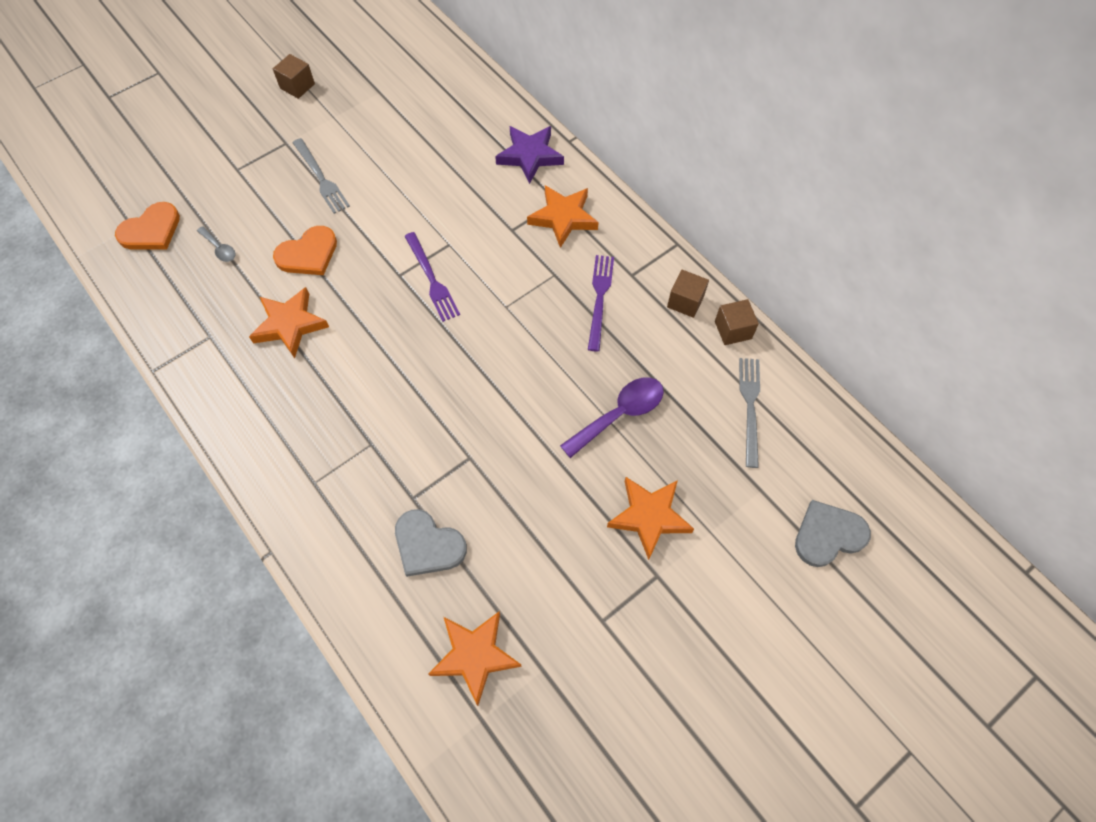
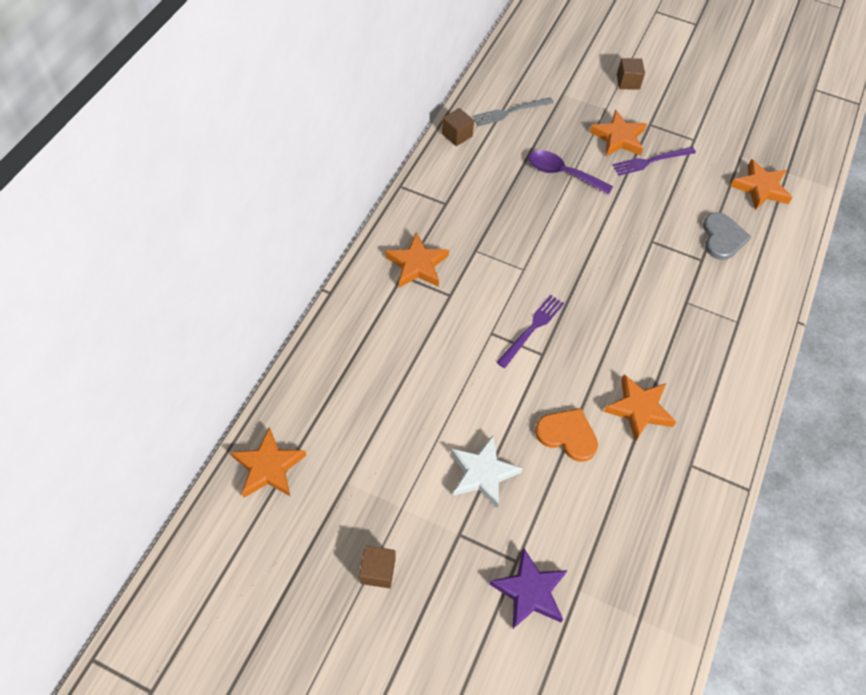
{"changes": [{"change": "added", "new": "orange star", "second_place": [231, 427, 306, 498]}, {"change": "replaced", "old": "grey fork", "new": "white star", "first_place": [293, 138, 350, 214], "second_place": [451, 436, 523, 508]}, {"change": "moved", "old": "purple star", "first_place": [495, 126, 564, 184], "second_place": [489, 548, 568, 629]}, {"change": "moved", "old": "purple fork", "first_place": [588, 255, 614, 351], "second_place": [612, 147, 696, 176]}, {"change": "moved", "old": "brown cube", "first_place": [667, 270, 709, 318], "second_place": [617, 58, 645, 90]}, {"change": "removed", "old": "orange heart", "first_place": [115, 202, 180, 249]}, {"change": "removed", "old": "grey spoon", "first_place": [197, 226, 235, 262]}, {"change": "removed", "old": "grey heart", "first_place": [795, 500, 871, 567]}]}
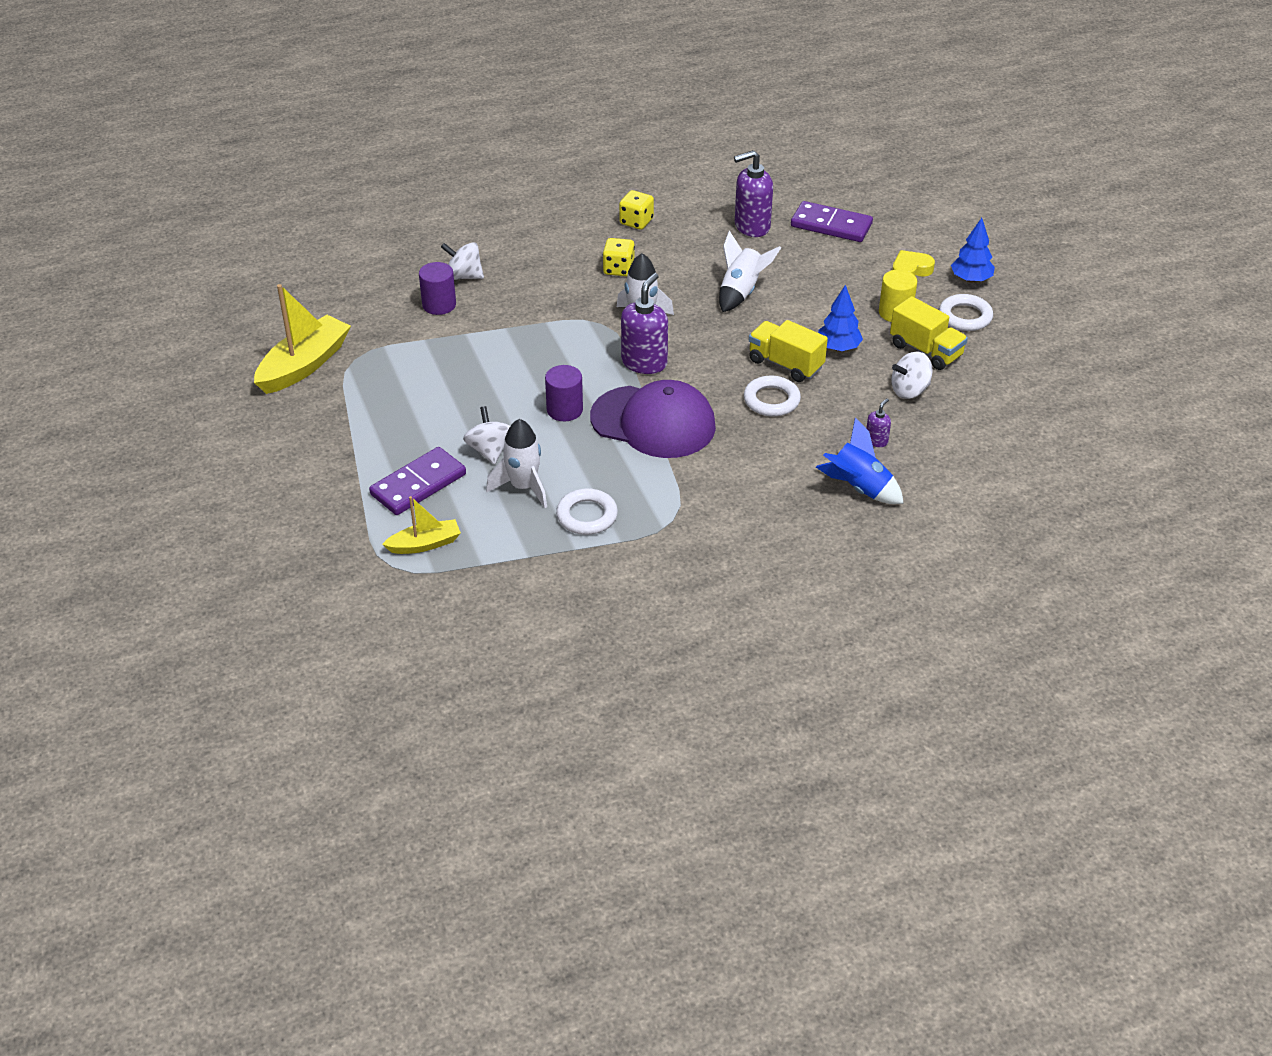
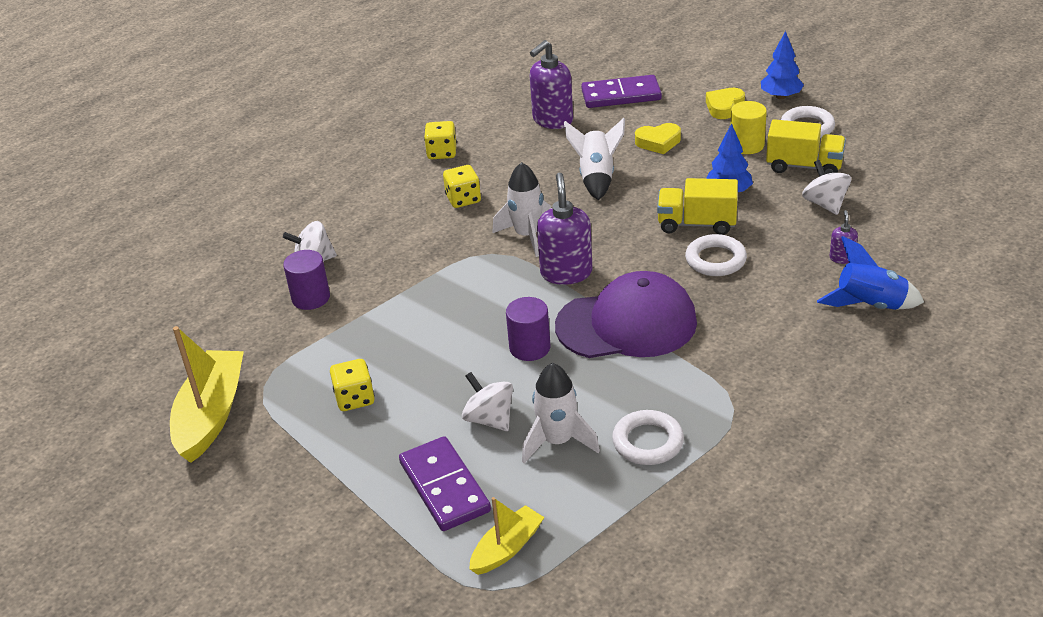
{"changes": [{"change": "added", "new": "yellow dice", "second_place": [330, 359, 375, 411]}, {"change": "turned", "old": "purple domino", "first_place": [369, 447, 466, 515], "second_place": [399, 436, 491, 531], "degrees": -45}, {"change": "added", "new": "yellow heart", "second_place": [635, 123, 681, 154]}, {"change": "turned", "old": "white spinning top", "first_place": [891, 351, 933, 399], "second_place": [802, 160, 851, 215], "degrees": 120}]}
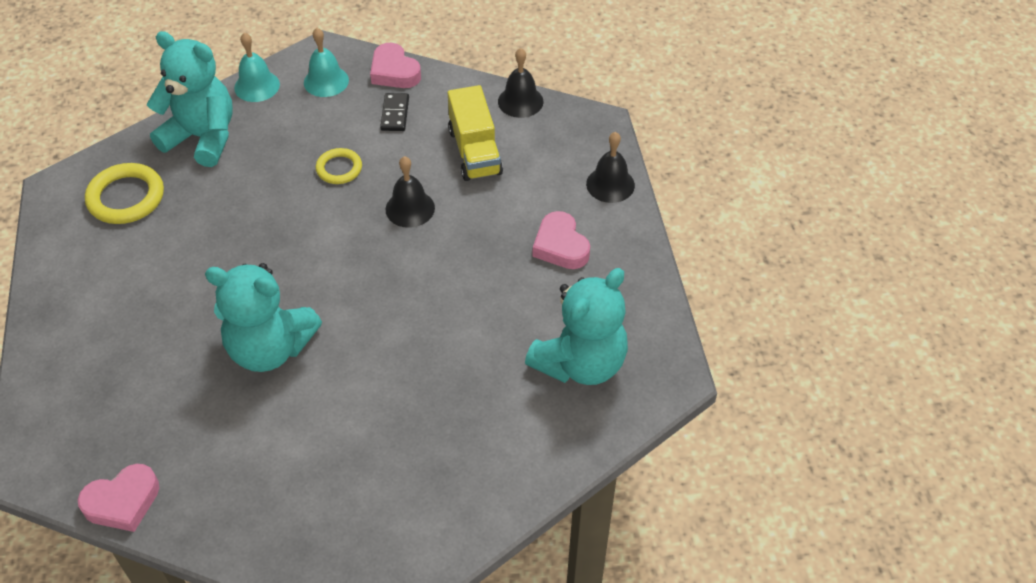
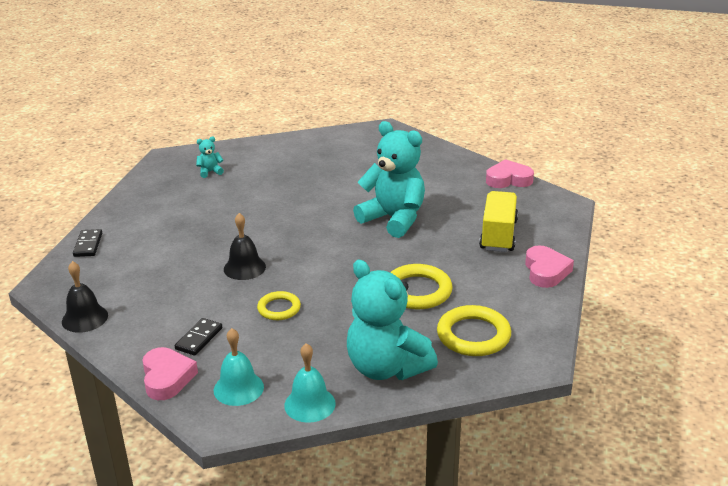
{"changes": [{"change": "replaced", "old": "black bell", "new": "black domino", "first_place": [586, 132, 635, 203], "second_place": [73, 229, 102, 257]}, {"change": "resized", "old": "turquoise teddy bear", "first_place": [525, 268, 628, 385], "second_place": [196, 137, 224, 178], "factor": 0.41}, {"change": "added", "new": "yellow ring", "second_place": [390, 264, 453, 309]}, {"change": "moved", "old": "yellow truck", "first_place": [448, 85, 503, 181], "second_place": [479, 191, 518, 252]}, {"change": "moved", "old": "pink heart", "first_place": [533, 211, 590, 269], "second_place": [525, 245, 574, 288]}]}
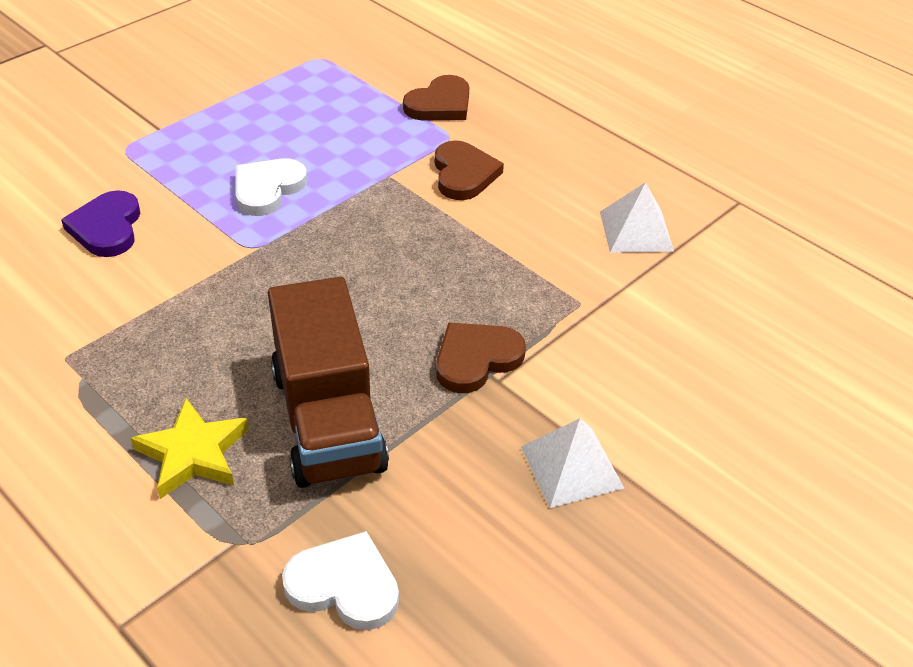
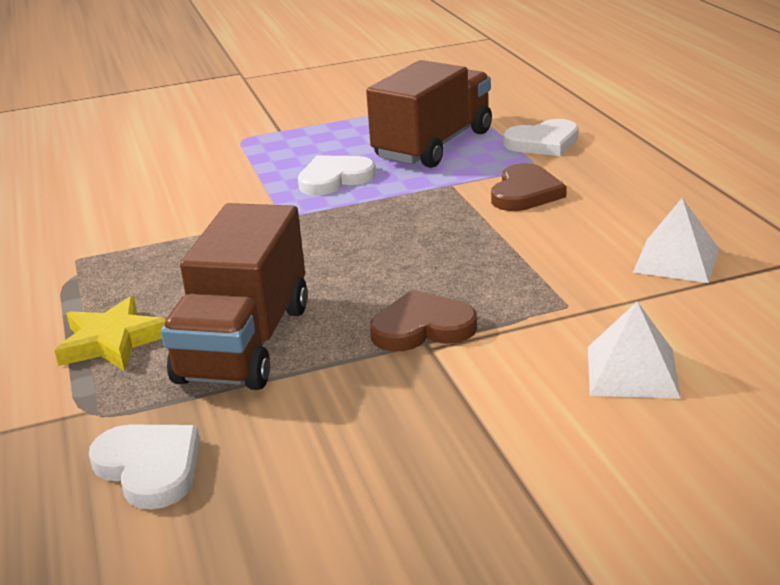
{"changes": [{"change": "added", "new": "brown truck", "second_place": [366, 60, 492, 168]}, {"change": "recoloured", "old": "brown heart", "new": "white heart", "first_place": [403, 75, 469, 121], "second_place": [503, 119, 579, 156]}, {"change": "moved", "old": "white pyramid", "first_place": [521, 418, 624, 508], "second_place": [588, 302, 681, 399]}, {"change": "removed", "old": "purple heart", "first_place": [61, 190, 140, 257]}]}
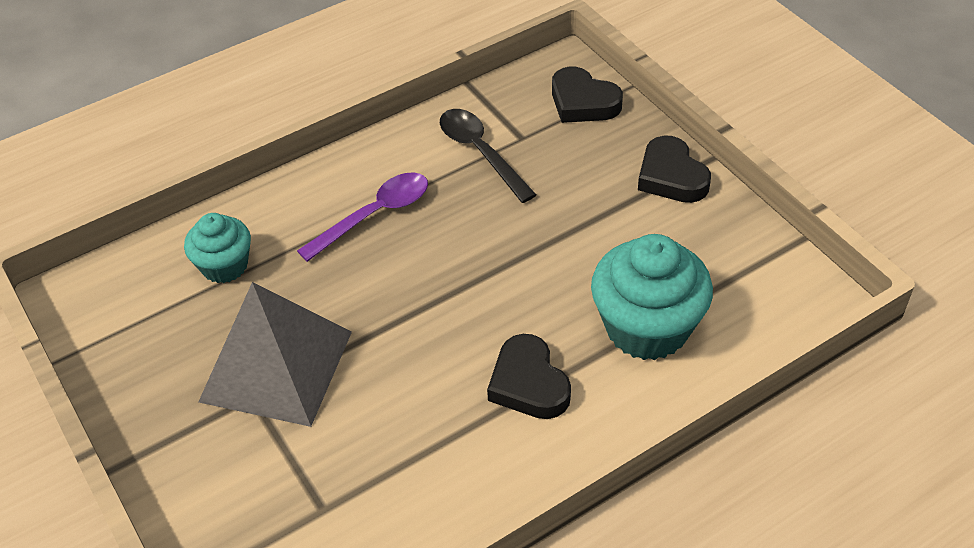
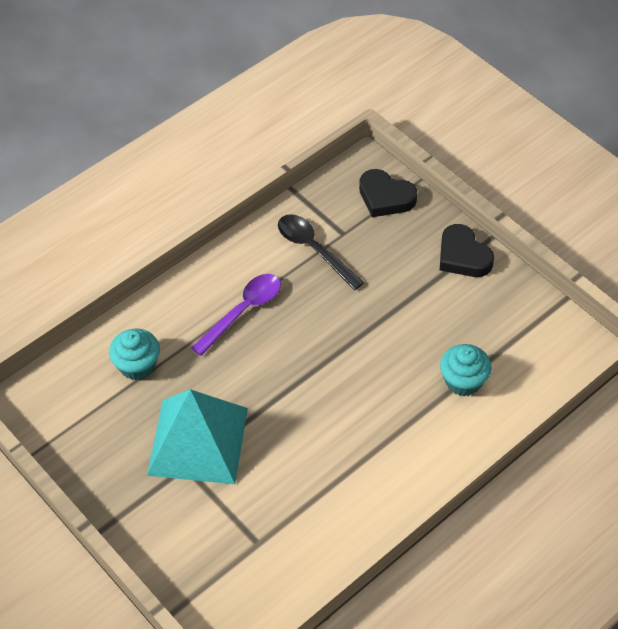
{"changes": [{"change": "recoloured", "old": "grey pyramid", "new": "turquoise pyramid", "first_place": [198, 282, 352, 427], "second_place": [147, 389, 248, 484]}, {"change": "resized", "old": "turquoise cupcake", "first_place": [591, 234, 713, 360], "second_place": [440, 344, 492, 396], "factor": 0.59}, {"change": "removed", "old": "black heart", "first_place": [487, 334, 571, 419]}]}
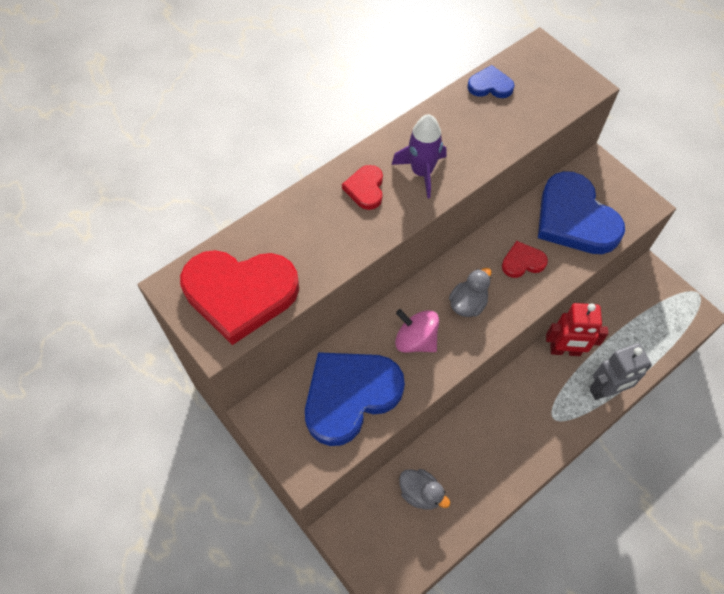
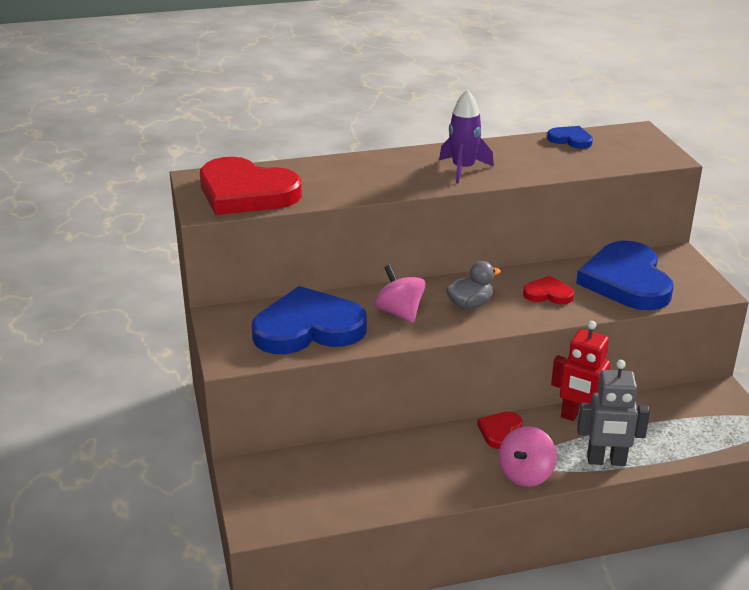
{"changes": [{"change": "moved", "old": "red heart", "first_place": [342, 165, 383, 210], "second_place": [477, 412, 523, 449]}, {"change": "added", "new": "pink spinning top", "second_place": [499, 426, 557, 487]}, {"change": "removed", "old": "grey duck", "first_place": [399, 469, 450, 510]}]}
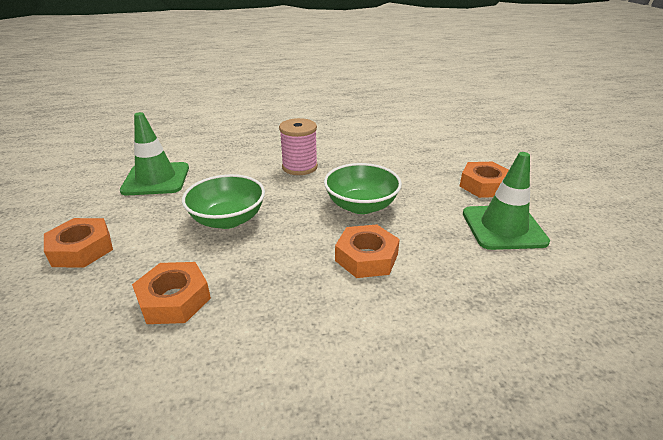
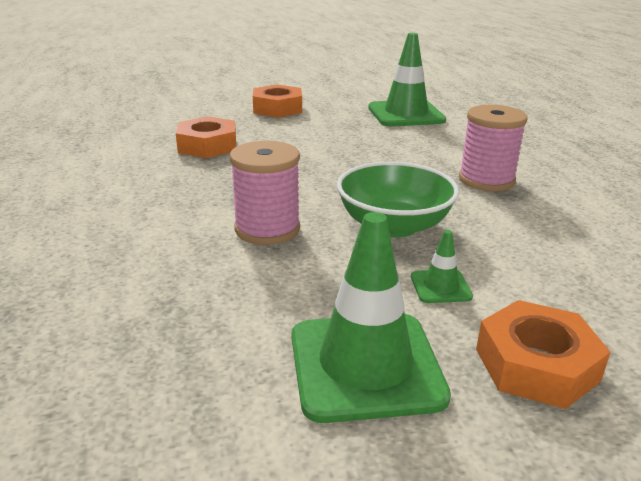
{"changes": [{"change": "replaced", "old": "orange nut", "new": "pink spool", "first_place": [335, 224, 400, 278], "second_place": [230, 141, 300, 245]}, {"change": "added", "new": "green traffic cone", "second_place": [411, 230, 473, 303]}, {"change": "removed", "old": "green bowl", "first_place": [182, 174, 265, 229]}]}
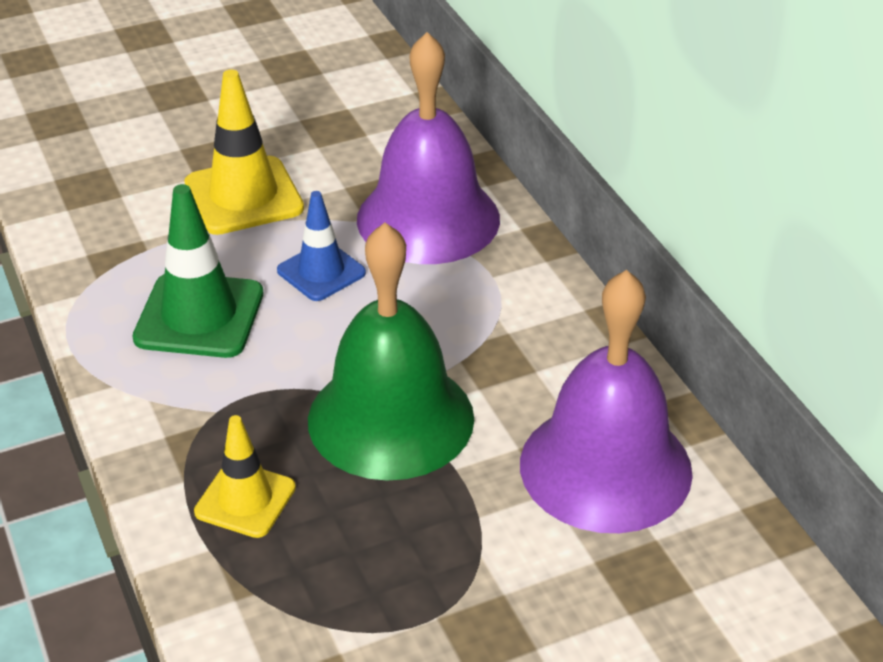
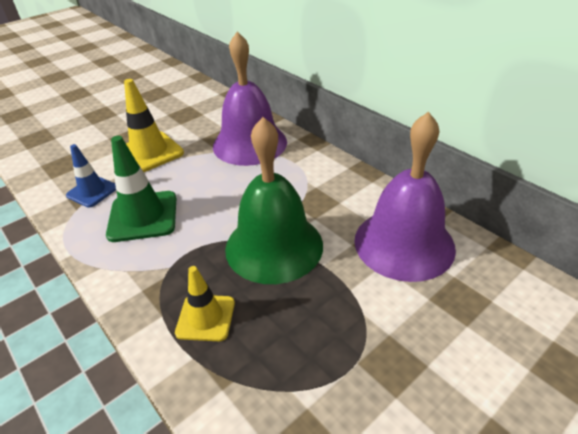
{"changes": [{"change": "moved", "old": "blue traffic cone", "first_place": [277, 191, 366, 301], "second_place": [66, 144, 116, 208]}]}
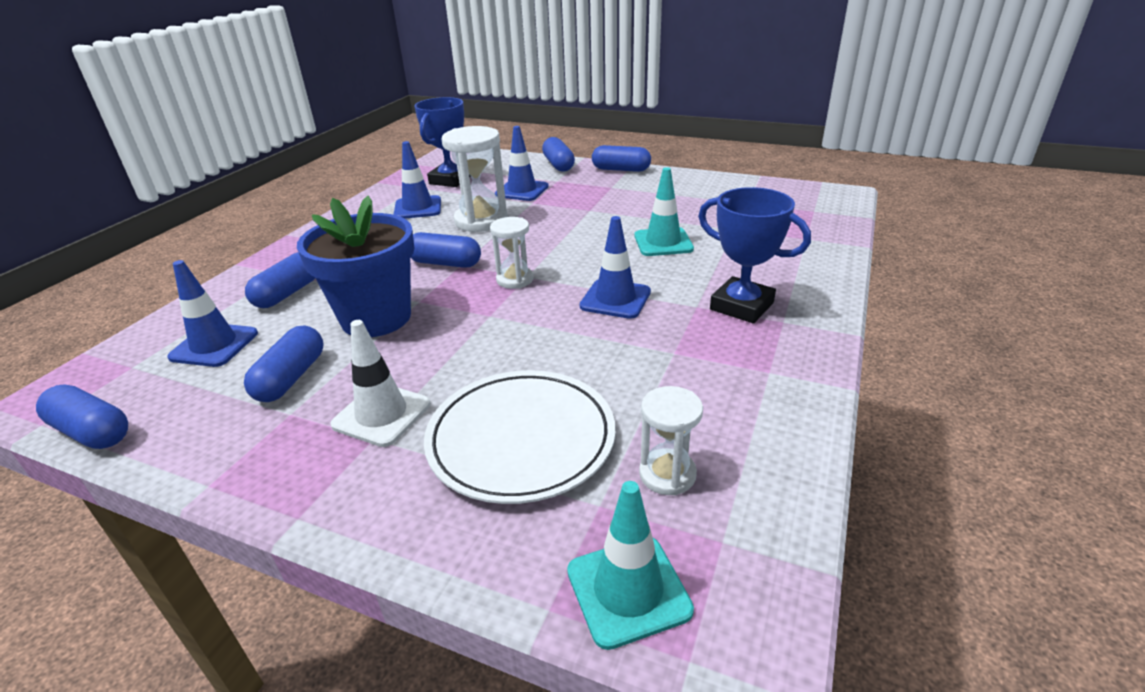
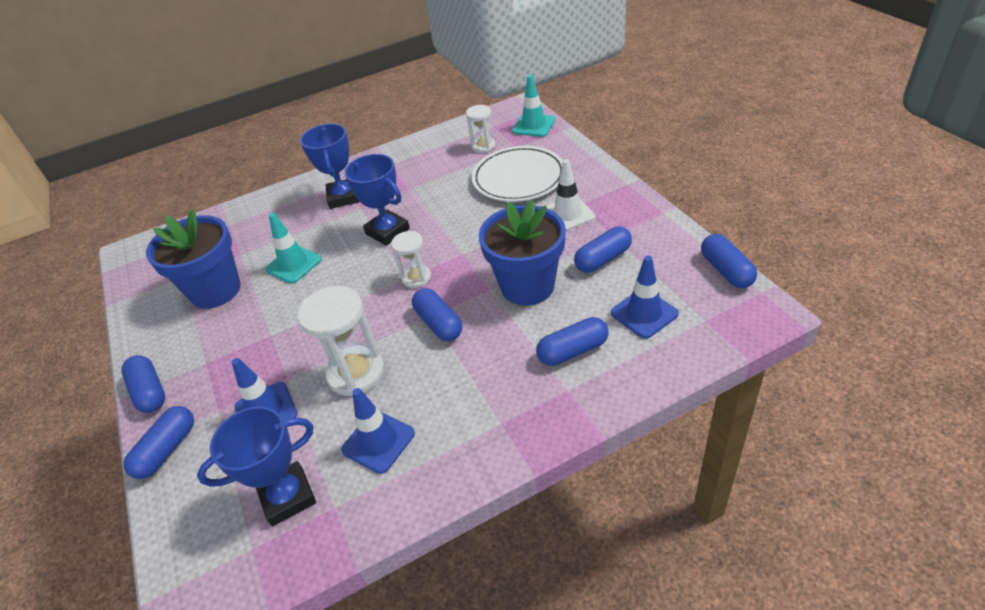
{"changes": [{"change": "added", "new": "blue flower pot", "second_place": [146, 209, 241, 309]}, {"change": "replaced", "old": "blue traffic cone", "new": "blue trophy", "first_place": [580, 216, 651, 319], "second_place": [344, 154, 410, 246]}]}
